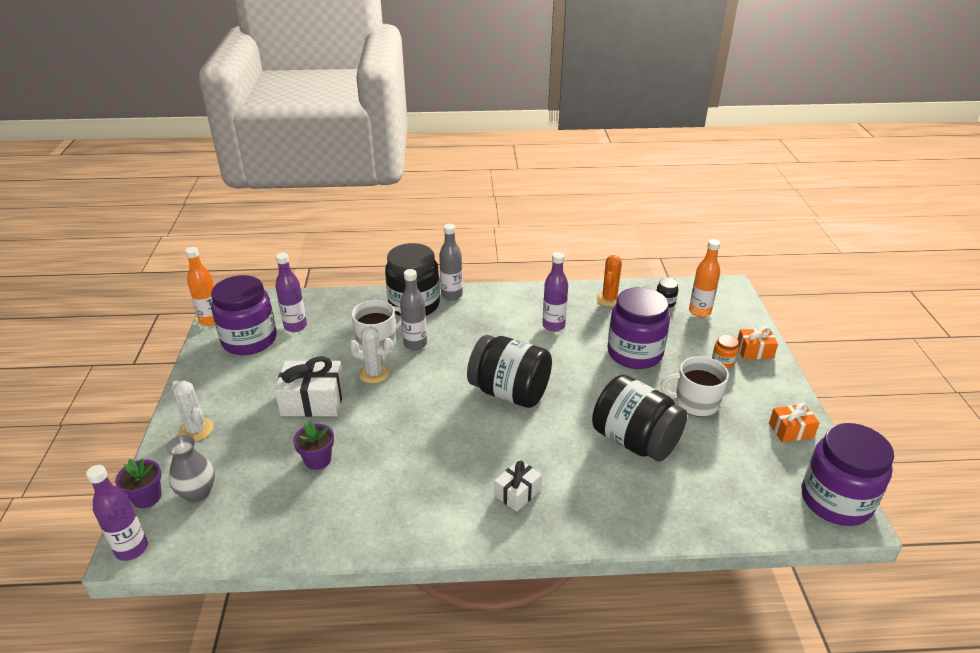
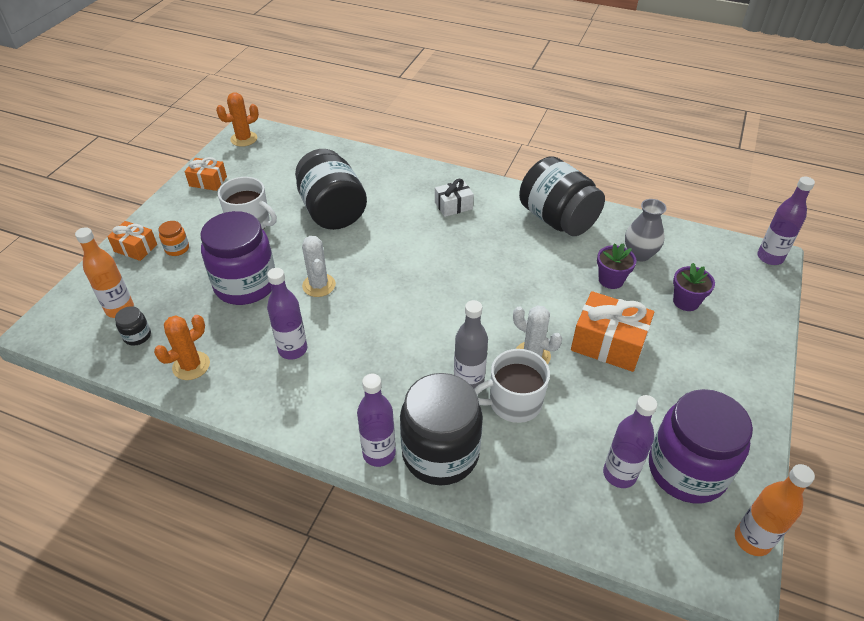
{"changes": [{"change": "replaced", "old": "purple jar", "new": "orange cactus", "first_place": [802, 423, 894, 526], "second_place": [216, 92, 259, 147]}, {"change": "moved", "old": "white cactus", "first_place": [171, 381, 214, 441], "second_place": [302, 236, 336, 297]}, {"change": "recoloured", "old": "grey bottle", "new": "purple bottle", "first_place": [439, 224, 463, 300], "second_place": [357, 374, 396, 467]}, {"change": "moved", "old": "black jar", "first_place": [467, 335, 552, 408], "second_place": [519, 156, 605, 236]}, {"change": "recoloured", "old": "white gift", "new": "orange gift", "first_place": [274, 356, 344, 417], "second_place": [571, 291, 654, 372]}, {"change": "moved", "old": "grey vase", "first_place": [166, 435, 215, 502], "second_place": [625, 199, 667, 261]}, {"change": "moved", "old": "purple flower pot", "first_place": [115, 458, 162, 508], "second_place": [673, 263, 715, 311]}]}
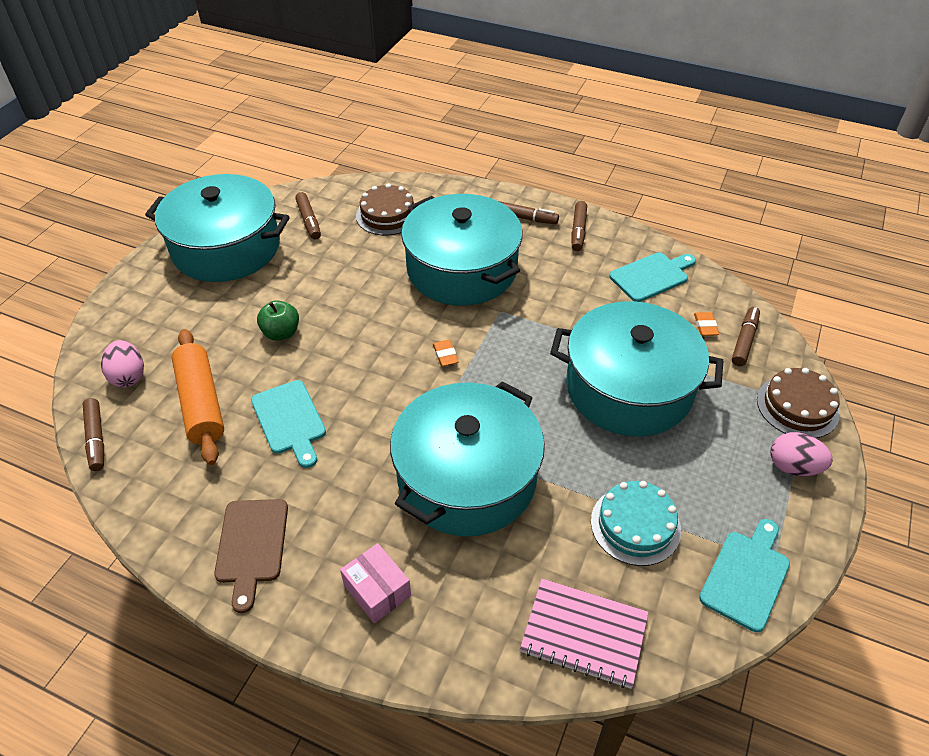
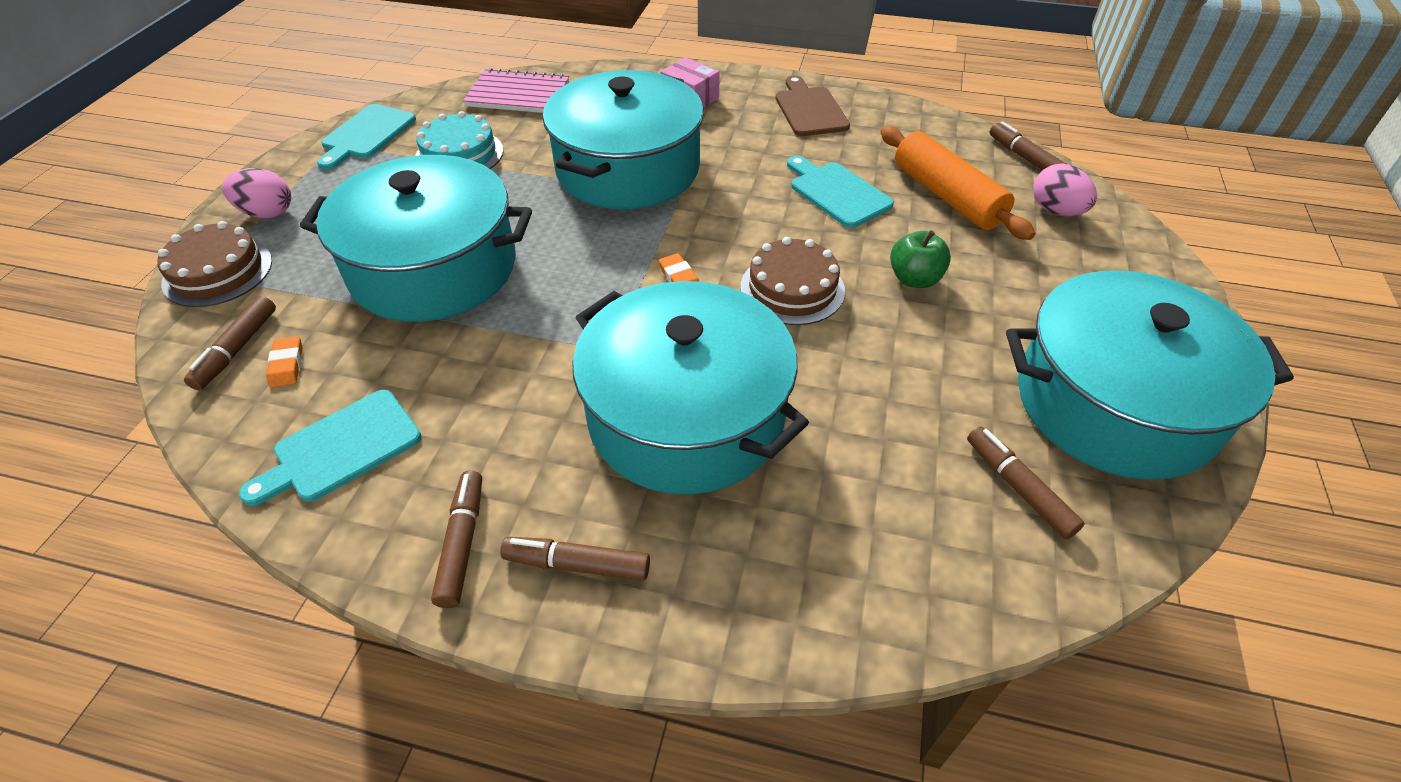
{"changes": [{"change": "moved", "old": "brown cake", "first_place": [356, 183, 414, 236], "second_place": [741, 237, 845, 325]}]}
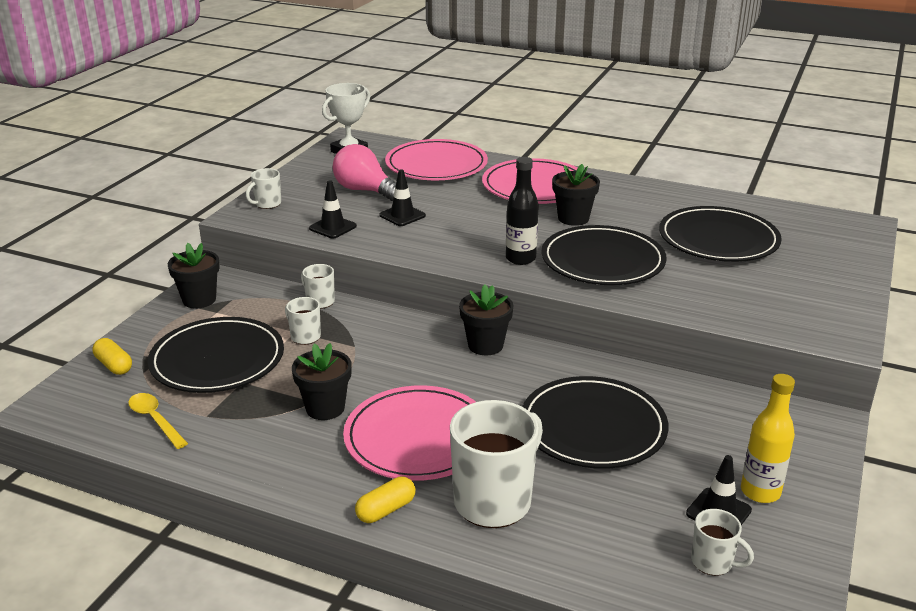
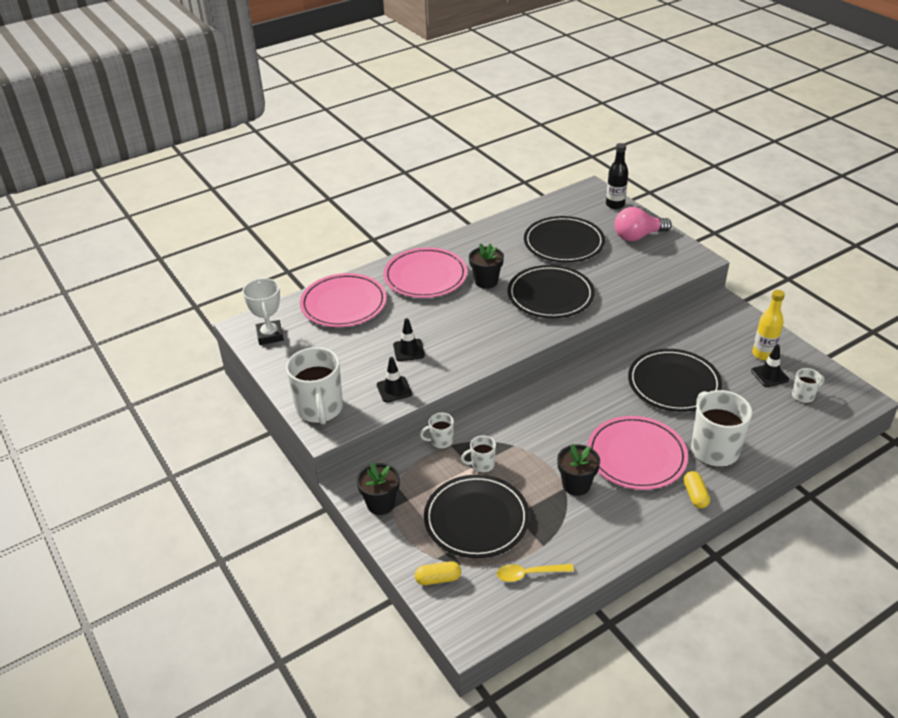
{"changes": [{"change": "resized", "old": "white mug", "first_place": [246, 168, 281, 209], "second_place": [286, 347, 343, 425], "factor": 2.05}, {"change": "moved", "old": "black bottle", "first_place": [506, 157, 539, 265], "second_place": [606, 143, 628, 209]}, {"change": "moved", "old": "pink light bulb", "first_place": [333, 144, 396, 201], "second_place": [615, 207, 672, 241]}, {"change": "removed", "old": "black flower pot", "first_place": [459, 284, 513, 355]}]}
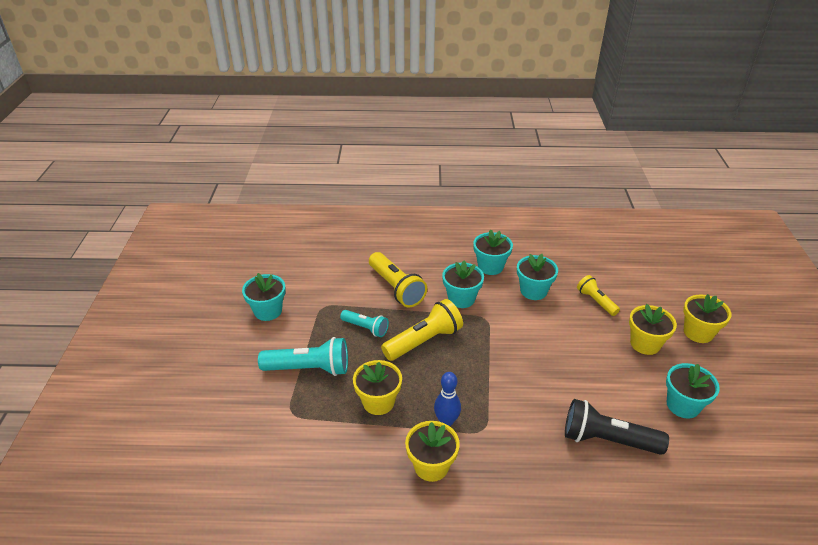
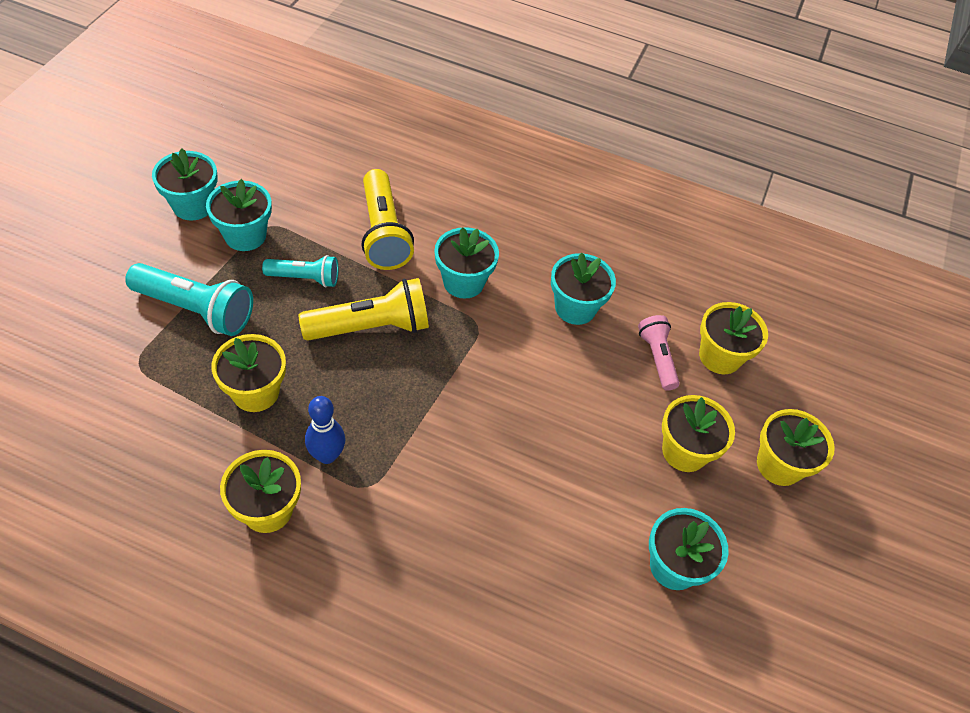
{"changes": [{"change": "moved", "old": "turquoise flower pot", "first_place": [473, 229, 513, 275], "second_place": [206, 179, 272, 251]}, {"change": "turned", "old": "turquoise flashlight", "first_place": [340, 310, 389, 337], "second_place": [262, 255, 338, 288], "degrees": -45}, {"change": "recoloured", "old": "yellow flashlight", "new": "pink flashlight", "first_place": [577, 275, 620, 316], "second_place": [638, 315, 680, 391]}, {"change": "added", "new": "yellow flower pot", "second_place": [699, 302, 768, 374]}, {"change": "removed", "old": "black flashlight", "first_place": [565, 399, 669, 455]}]}
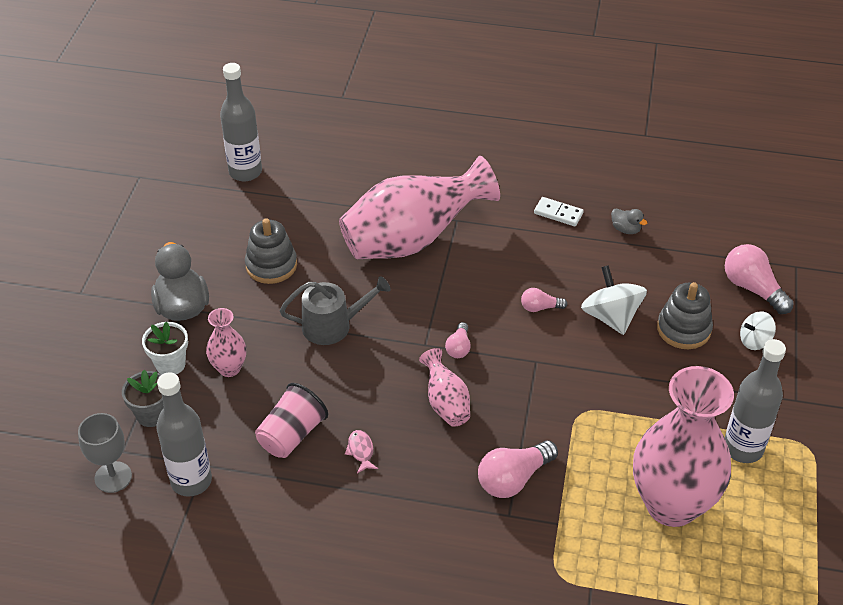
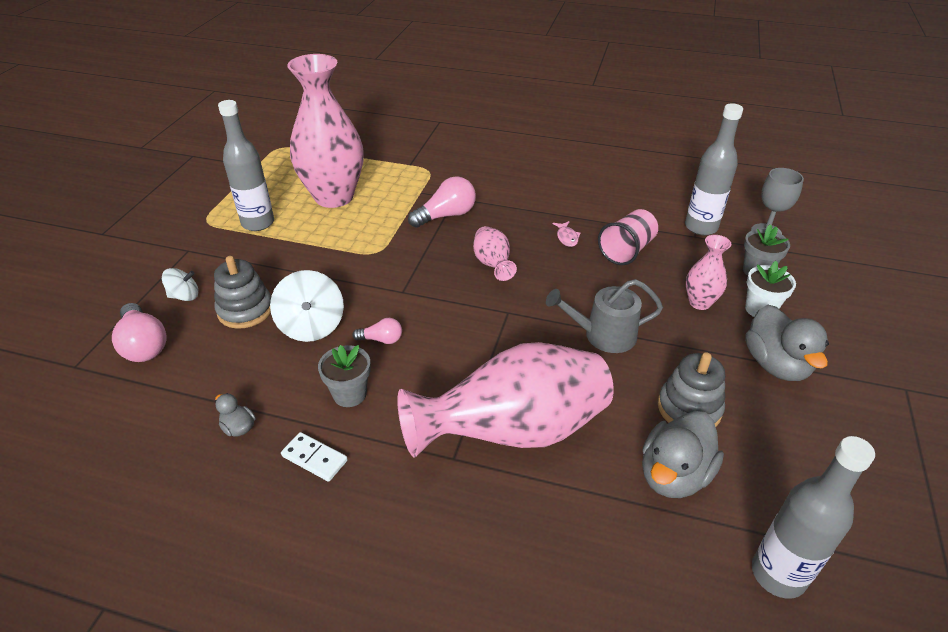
{"changes": [{"change": "added", "new": "grey flower pot", "second_place": [318, 345, 371, 407]}, {"change": "added", "new": "grey duck", "second_place": [642, 411, 724, 498]}, {"change": "removed", "old": "pink light bulb", "first_place": [445, 322, 471, 358]}]}
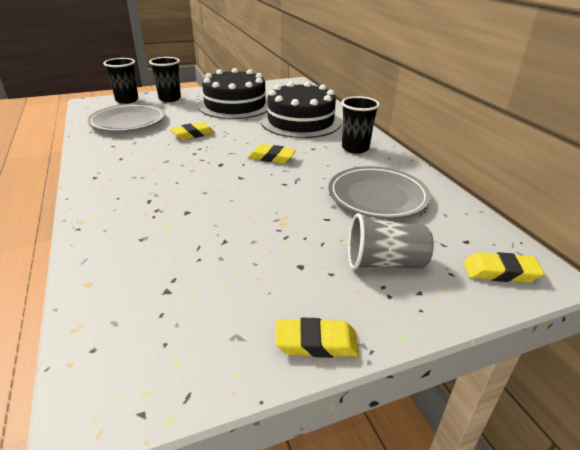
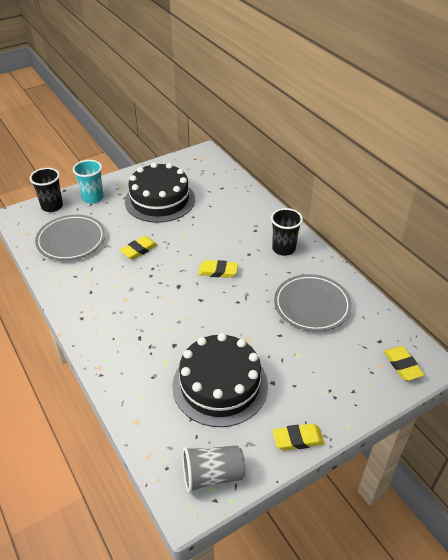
{"changes": [{"change": "recoloured", "old": "black cup", "new": "turquoise cup", "first_place": [149, 57, 181, 102], "second_place": [73, 160, 104, 204]}, {"change": "moved", "old": "black cake", "first_place": [261, 81, 341, 138], "second_place": [172, 333, 268, 427]}, {"change": "moved", "old": "grey cup", "first_place": [348, 213, 434, 270], "second_place": [182, 445, 246, 493]}, {"change": "turned", "old": "yellow eraser", "first_place": [464, 252, 544, 283], "second_place": [384, 346, 424, 381], "degrees": 75}]}
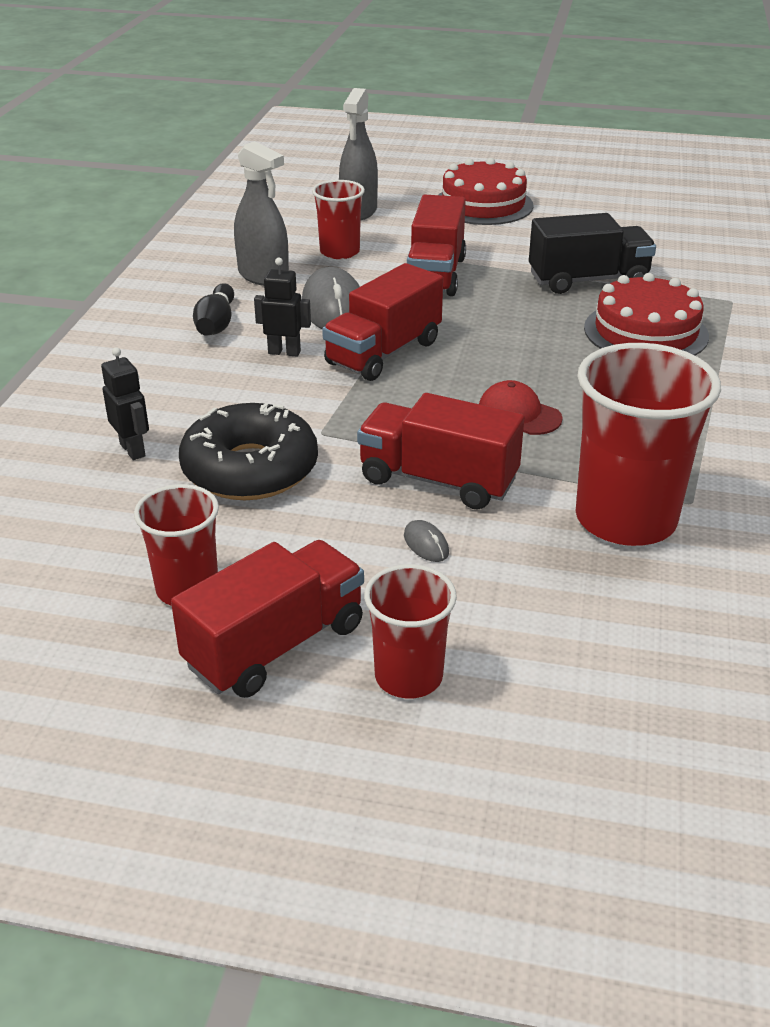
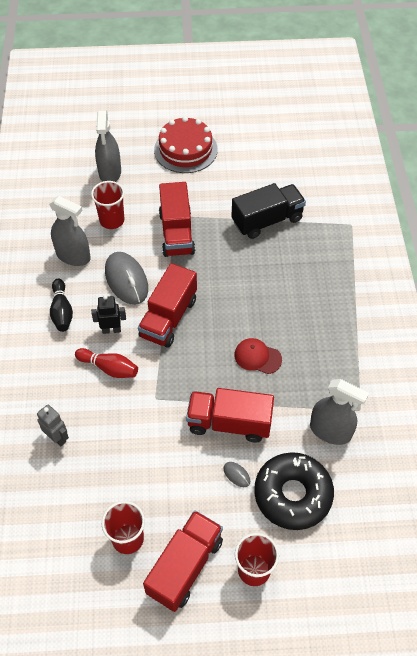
{"changes": [{"change": "recoloured", "old": "black robot", "new": "grey robot", "first_place": [101, 347, 149, 460], "second_place": [37, 404, 69, 446]}, {"change": "added", "new": "red bowling pin", "second_place": [75, 348, 138, 378]}, {"change": "moved", "old": "black donut", "first_place": [179, 403, 318, 500], "second_place": [254, 452, 334, 530]}, {"change": "replaced", "old": "red cup", "new": "grey spray bottle", "first_place": [576, 343, 721, 546], "second_place": [310, 379, 369, 445]}, {"change": "removed", "old": "red cake", "first_place": [584, 273, 709, 356]}]}
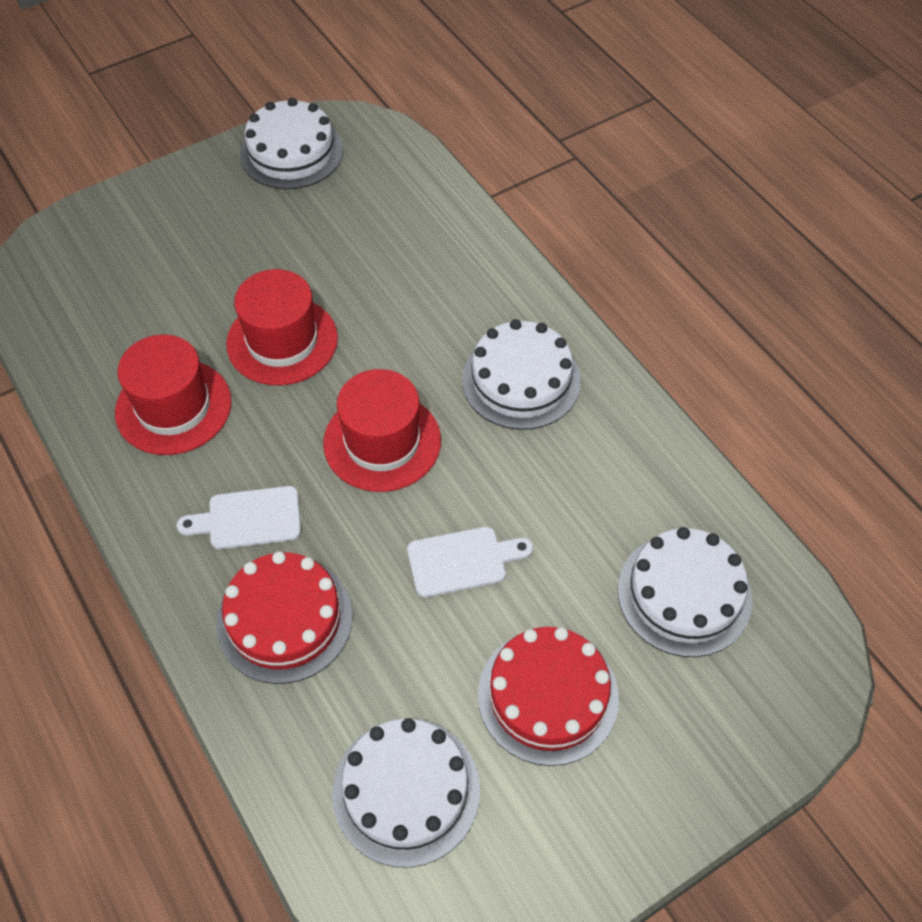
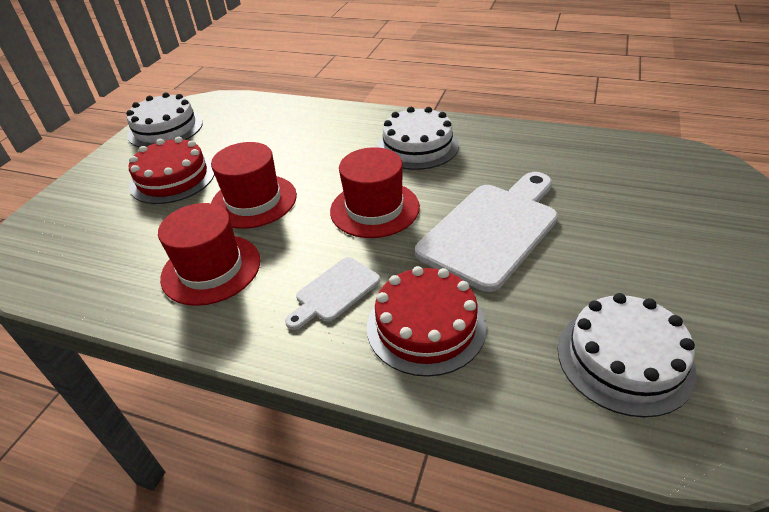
{"changes": [{"change": "moved", "old": "red cake", "first_place": [478, 627, 619, 766], "second_place": [129, 137, 214, 204]}, {"change": "resized", "old": "white cutting board", "first_place": [407, 527, 533, 597], "second_place": [415, 172, 558, 292], "factor": 1.95}, {"change": "removed", "old": "white cake", "first_place": [617, 527, 753, 657]}]}
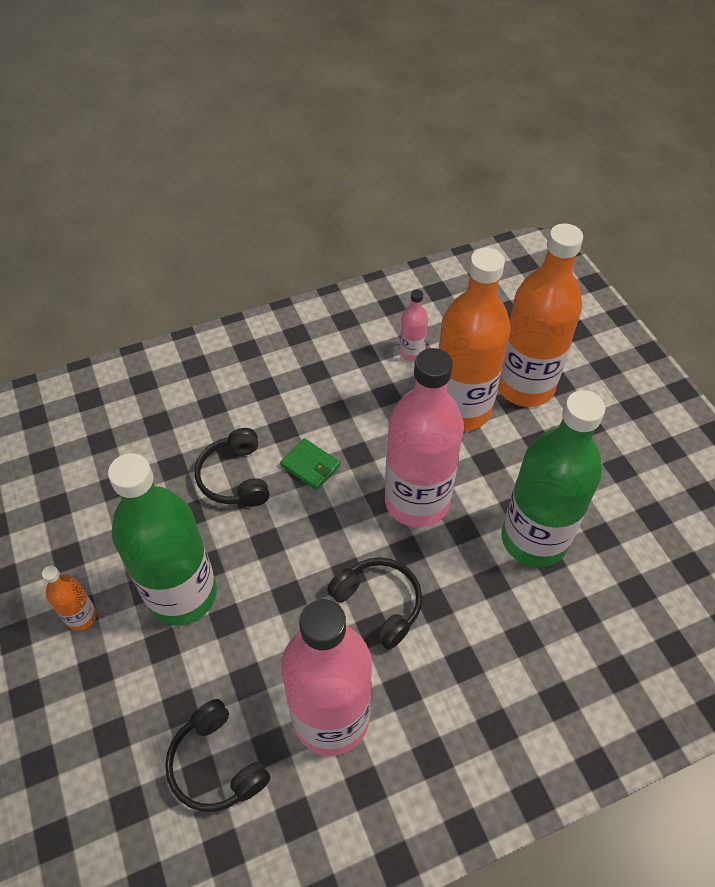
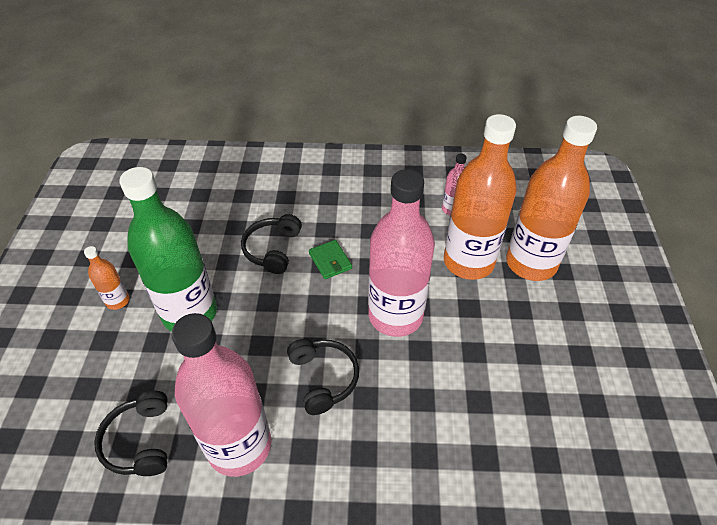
{"changes": [{"change": "removed", "old": "green bottle", "first_place": [502, 390, 606, 567]}]}
